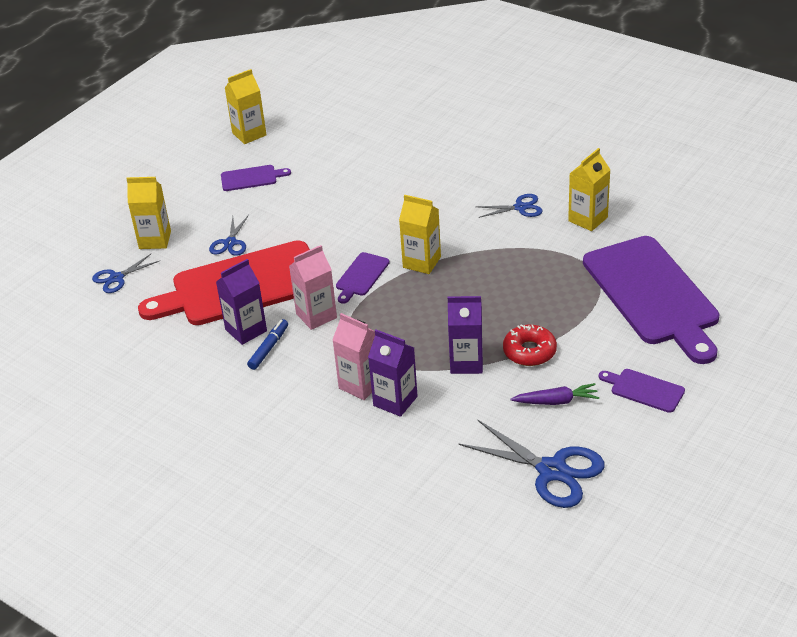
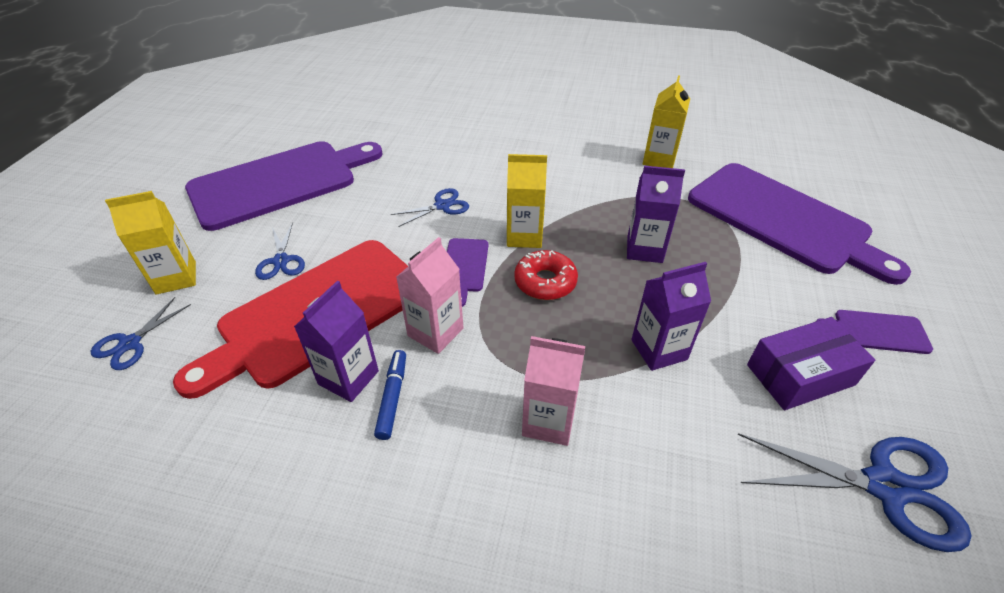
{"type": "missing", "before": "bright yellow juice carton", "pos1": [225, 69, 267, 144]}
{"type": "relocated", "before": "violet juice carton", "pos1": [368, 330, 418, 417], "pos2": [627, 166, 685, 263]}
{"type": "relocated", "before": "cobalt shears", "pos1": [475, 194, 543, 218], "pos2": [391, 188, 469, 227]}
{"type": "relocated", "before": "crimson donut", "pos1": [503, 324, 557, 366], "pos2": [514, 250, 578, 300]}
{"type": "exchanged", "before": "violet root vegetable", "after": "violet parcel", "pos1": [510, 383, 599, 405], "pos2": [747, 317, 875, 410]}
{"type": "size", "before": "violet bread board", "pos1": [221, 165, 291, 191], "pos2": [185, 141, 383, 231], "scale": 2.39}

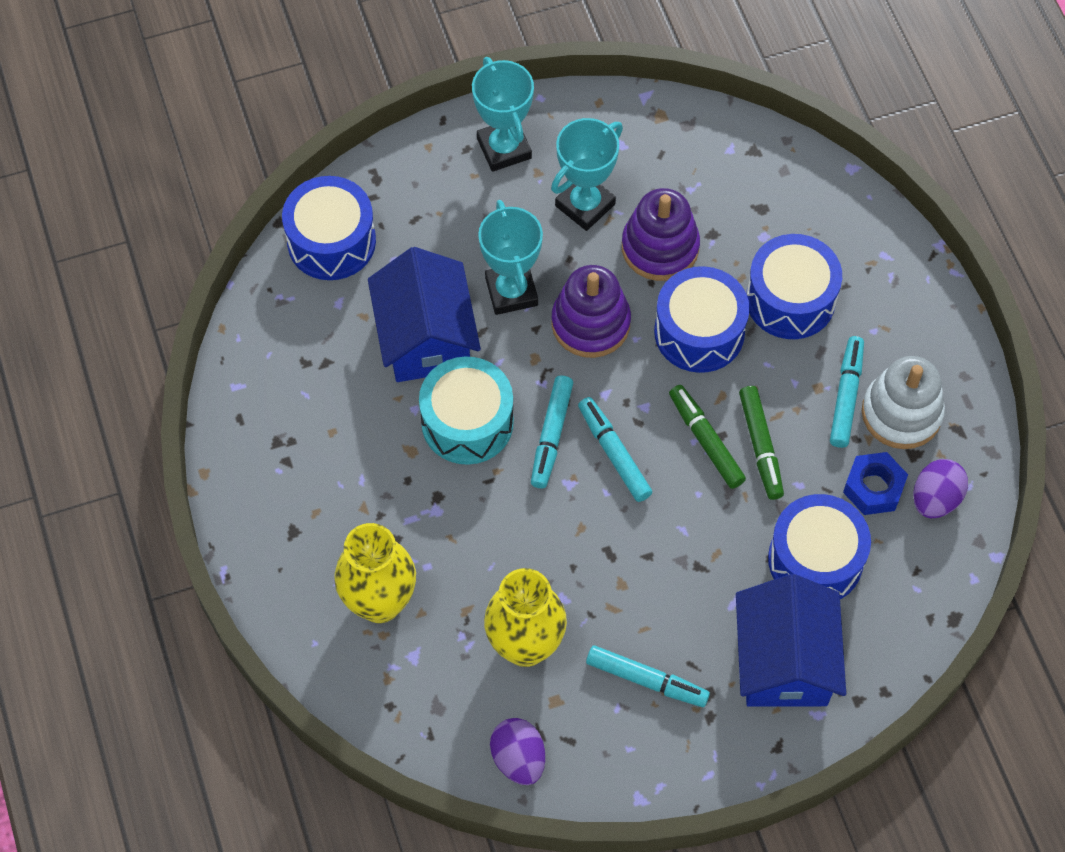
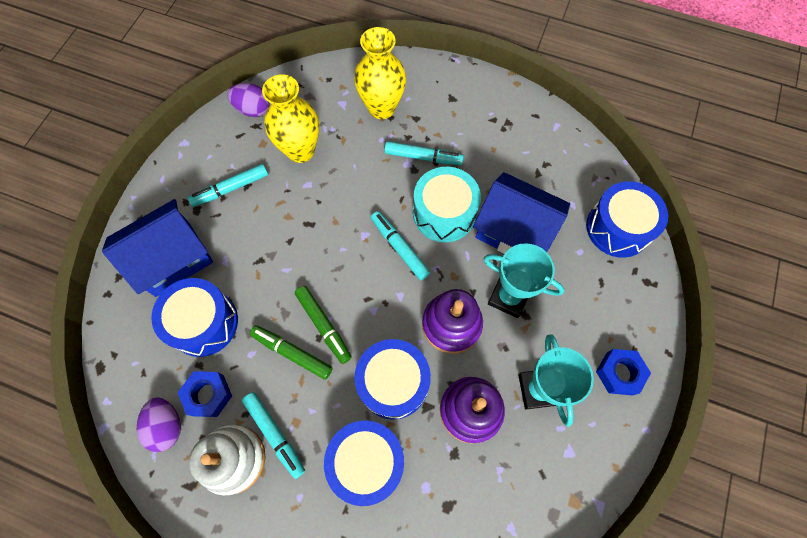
{"type": "relocated", "before": "turquoise marker", "pos1": [578, 397, 652, 502], "pos2": [384, 141, 464, 165]}
{"type": "exchanged", "before": "turquoise award cup", "after": "cobalt hexagon nut", "pos1": [472, 57, 534, 172], "pos2": [596, 349, 651, 395]}
{"type": "spun", "before": "leaf-green marker", "pos1": [669, 385, 746, 489], "pos2": [295, 286, 352, 364], "turn": 45}
{"type": "spun", "before": "cobalt cottage", "pos1": [736, 574, 846, 707], "pos2": [102, 199, 213, 297], "turn": -75}

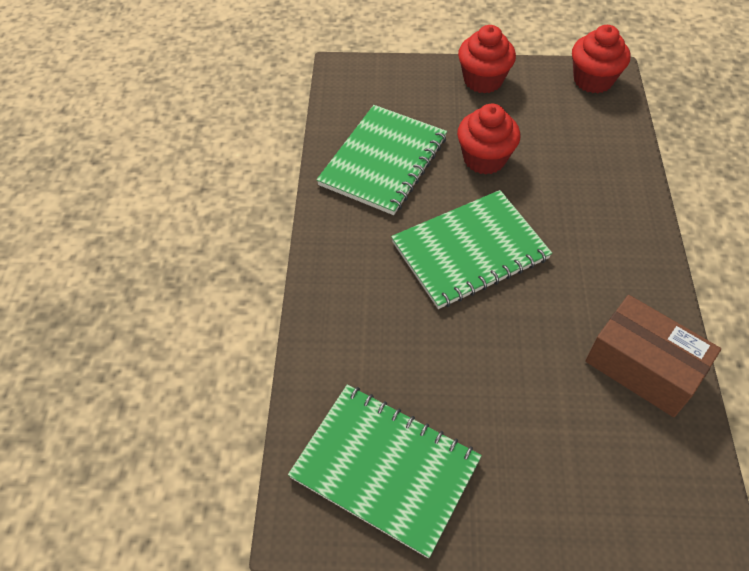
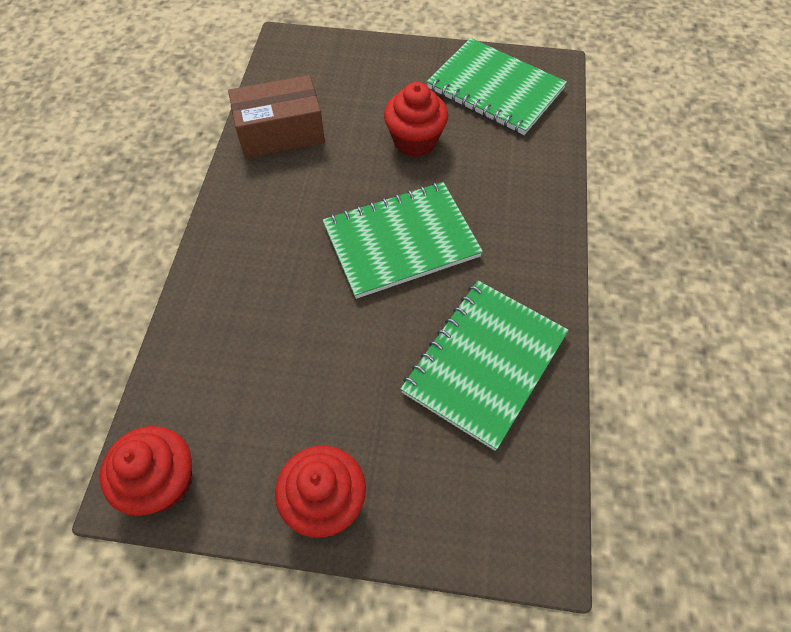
{"type": "relocated", "before": "crimson fairy cake", "pos1": [457, 104, 520, 174], "pos2": [384, 82, 448, 157]}
{"type": "spun", "before": "brown parcel", "pos1": [585, 295, 721, 417], "pos2": [228, 75, 325, 158], "turn": -60}

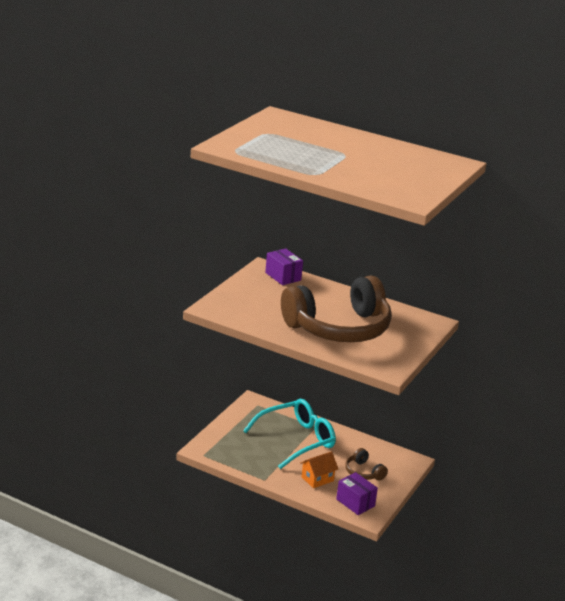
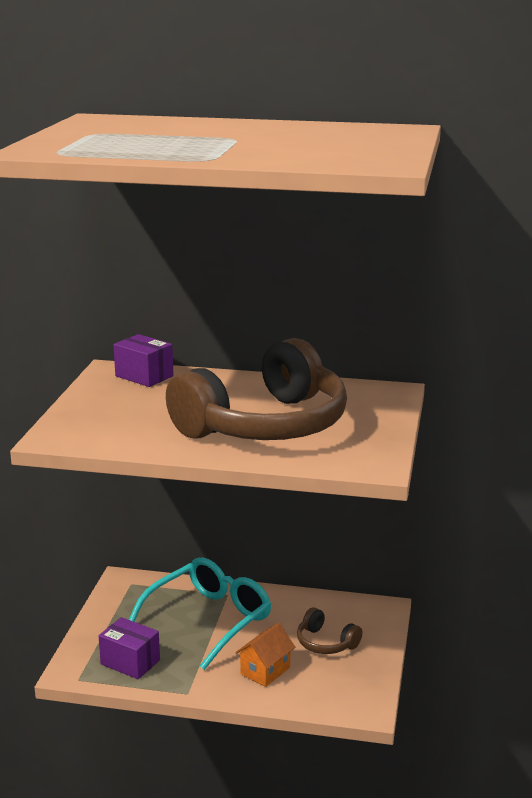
{"type": "relocated", "before": "violet parcel", "pos1": [336, 472, 378, 515], "pos2": [99, 617, 160, 679]}

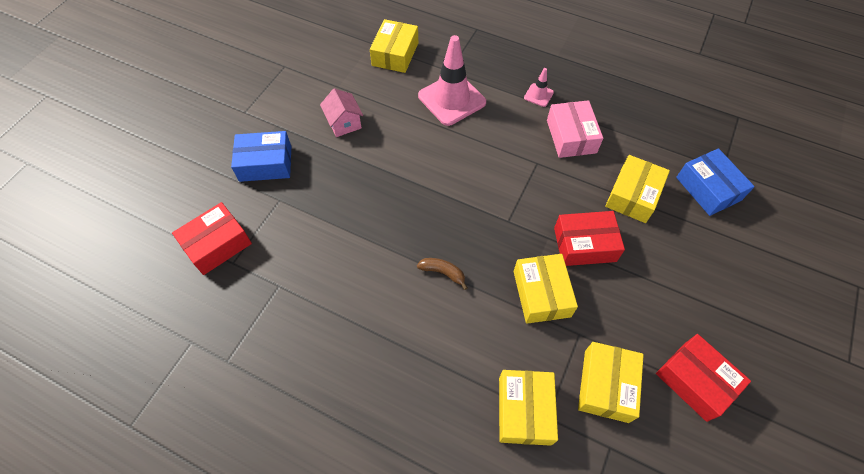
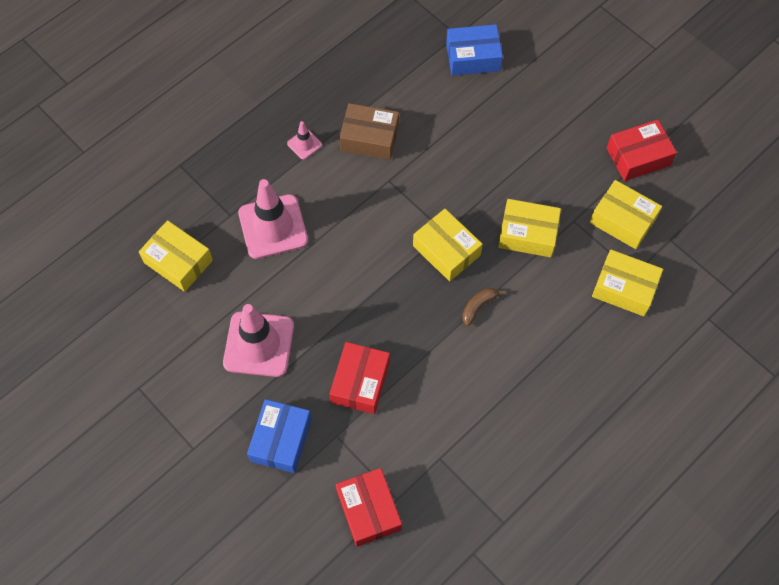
{"type": "relocated", "before": "crimson parcel", "pos1": [554, 211, 625, 266], "pos2": [330, 342, 390, 414]}
{"type": "relocated", "before": "bright yellow parcel", "pos1": [605, 155, 670, 223], "pos2": [413, 209, 483, 281]}
{"type": "exchanged", "before": "pink cottage", "after": "pink road cone", "pos1": [320, 88, 363, 137], "pos2": [223, 304, 294, 377]}
{"type": "colour", "before": "pink parcel", "after": "brown parcel", "pos1": [547, 100, 603, 158], "pos2": [339, 103, 399, 160]}

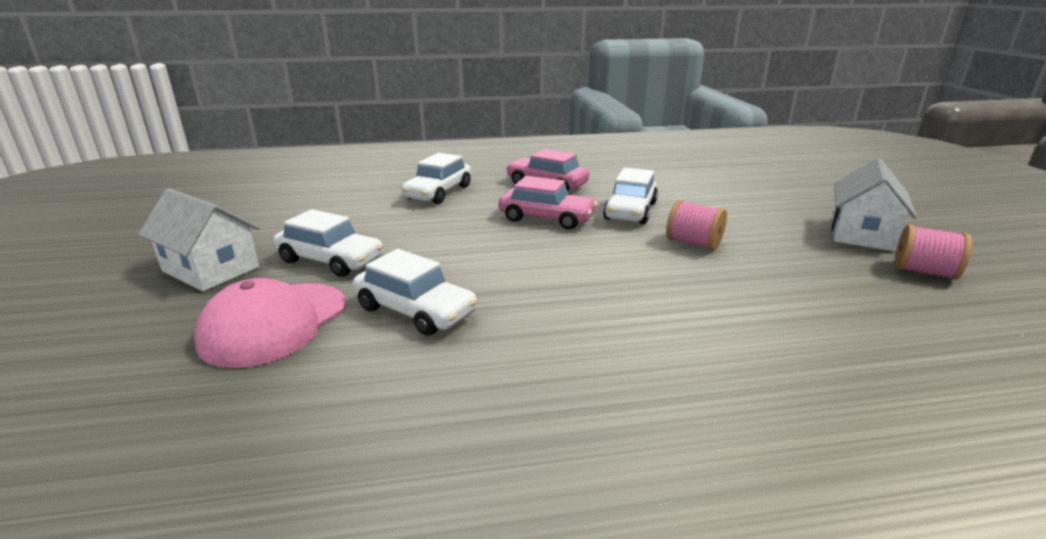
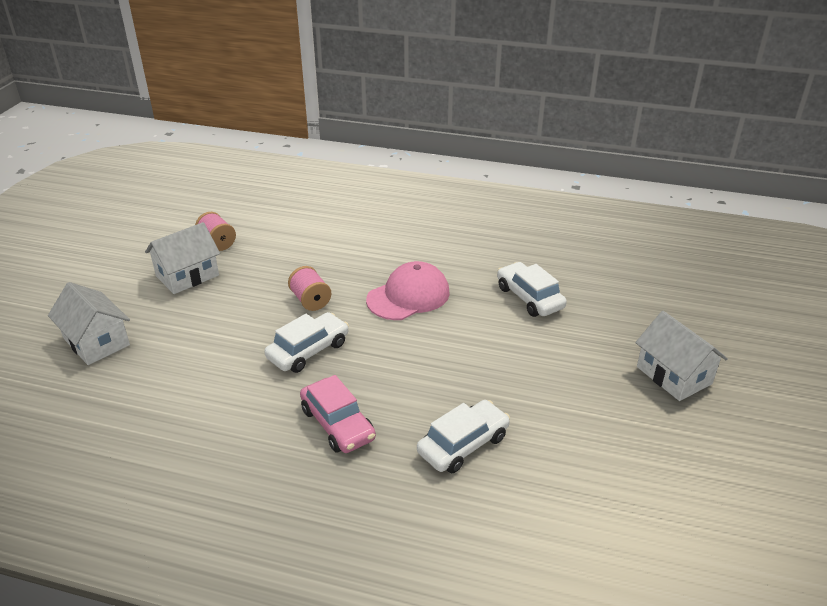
{"type": "missing", "before": "white toy car", "pos1": [273, 209, 383, 277]}
{"type": "missing", "before": "pink toy car", "pos1": [499, 176, 597, 230]}
{"type": "appeared", "after": "white cottage", "pos2": [48, 282, 130, 365]}
{"type": "relocated", "before": "pink baseball cap", "pos1": [194, 278, 346, 368], "pos2": [366, 261, 450, 320]}

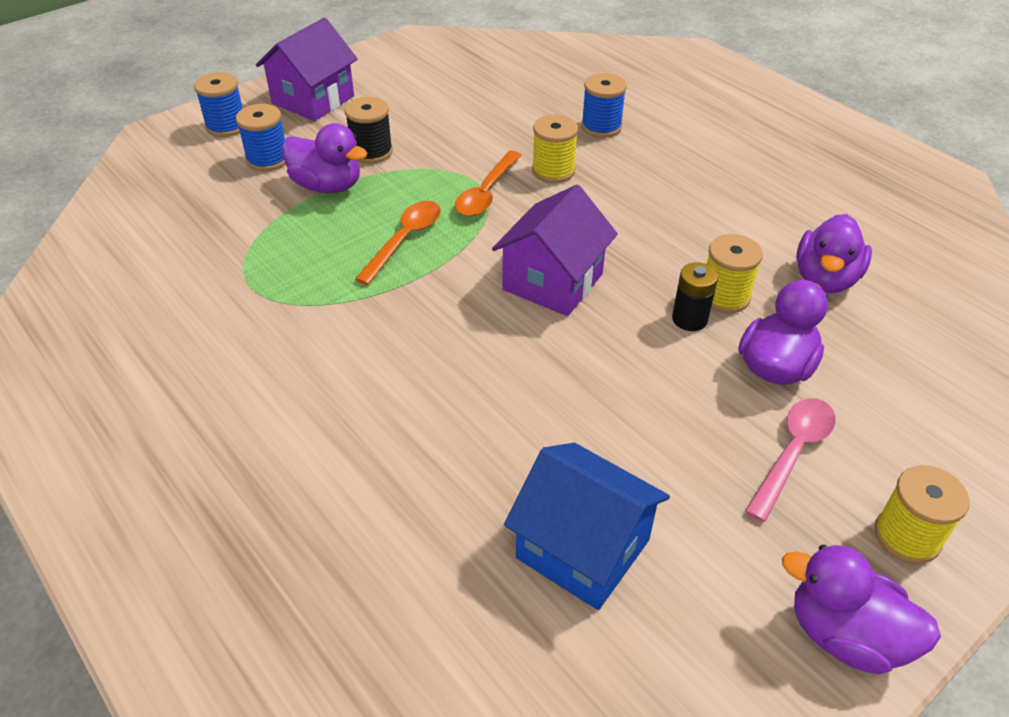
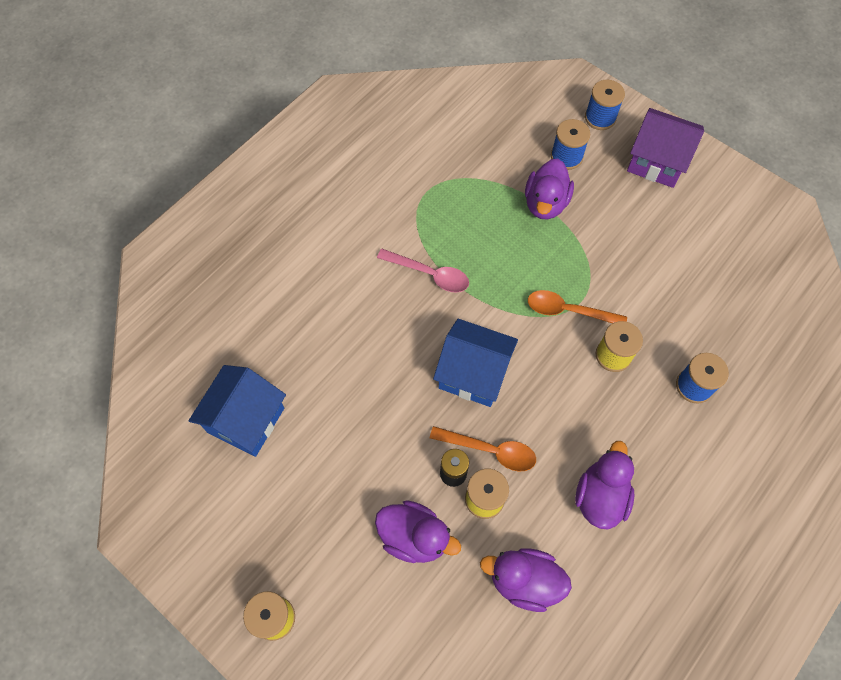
{"type": "missing", "before": "ebony spool", "pos1": [344, 97, 393, 164]}
{"type": "relocated", "before": "orange tablespoon", "pos1": [355, 201, 441, 285], "pos2": [430, 426, 536, 472]}
{"type": "relocated", "before": "pink tablespoon", "pos1": [745, 398, 835, 522], "pos2": [377, 249, 469, 292]}
{"type": "relocated", "before": "violet duck", "pos1": [782, 545, 941, 675], "pos2": [575, 441, 635, 529]}
{"type": "colour", "before": "violet cottage", "after": "cobalt cottage", "pos1": [492, 185, 618, 316], "pos2": [433, 319, 518, 407]}

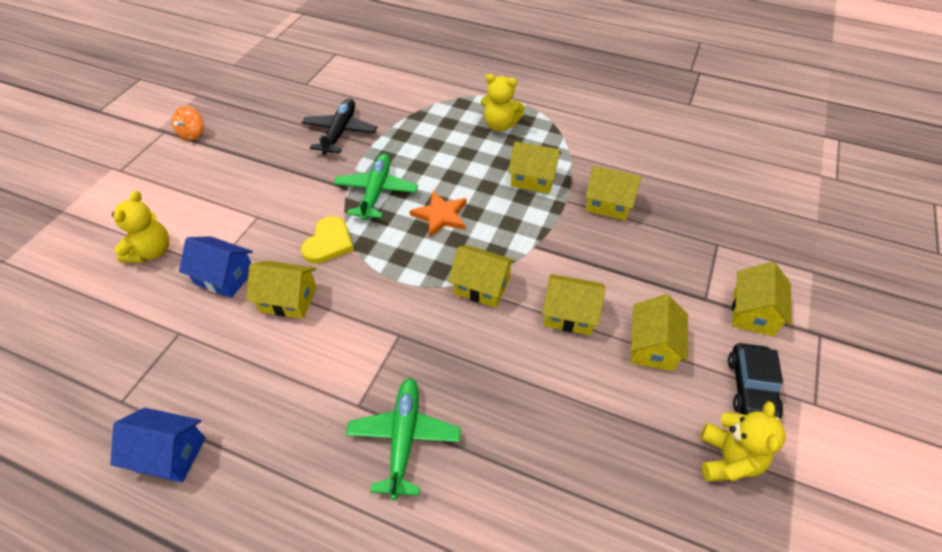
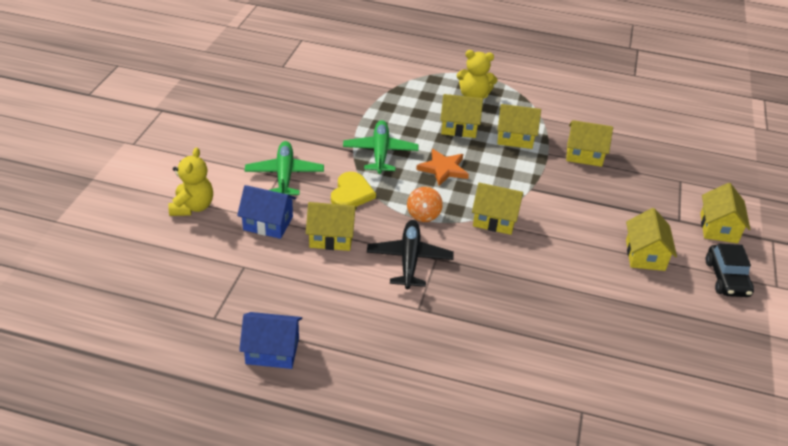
{"type": "missing", "before": "bright yellow stuffed bear", "pos1": [701, 401, 785, 481]}
{"type": "relocated", "before": "orange spinning top", "pos1": [172, 106, 204, 141], "pos2": [407, 187, 443, 222]}
{"type": "relocated", "before": "ebony toy plane", "pos1": [302, 99, 378, 155], "pos2": [367, 220, 454, 289]}
{"type": "relocated", "before": "leaf-green toy plane", "pos1": [346, 377, 461, 500], "pos2": [245, 141, 324, 195]}
{"type": "relocated", "before": "bright yellow cottage", "pos1": [542, 274, 606, 335], "pos2": [440, 94, 483, 138]}

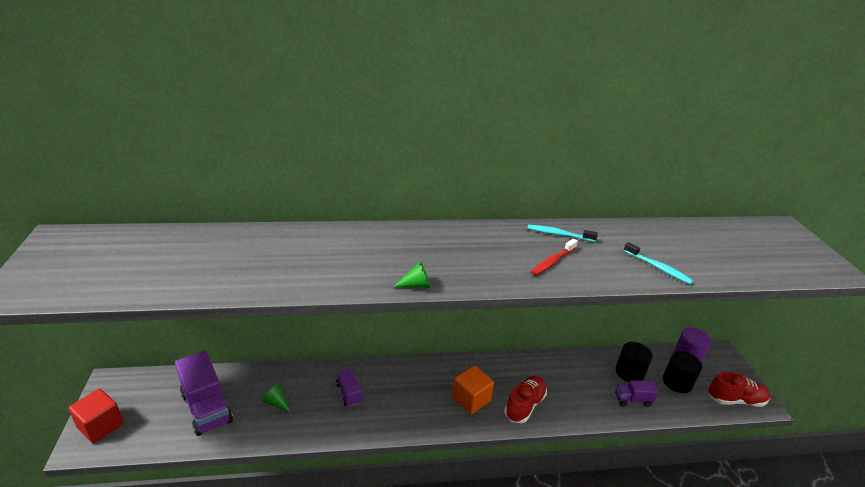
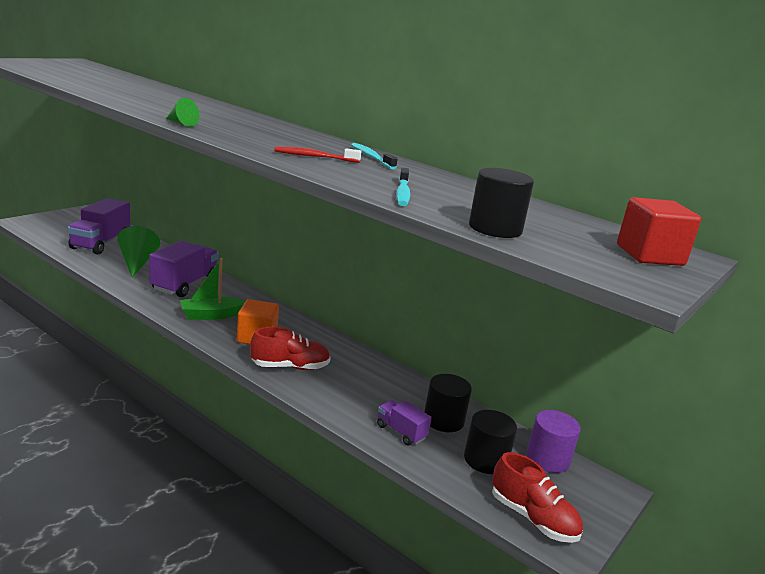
{"type": "appeared", "after": "leaf-green toy boat", "pos2": [180, 258, 245, 320]}
{"type": "appeared", "after": "ebony cylinder", "pos2": [469, 168, 534, 238]}
{"type": "relocated", "before": "crimson cube", "pos1": [68, 389, 124, 443], "pos2": [617, 197, 701, 266]}
{"type": "size", "before": "leaf-green cone", "pos1": [262, 384, 290, 412], "pos2": [117, 226, 160, 277], "scale": 1.89}
{"type": "size", "before": "violet truck", "pos1": [336, 369, 362, 407], "pos2": [149, 241, 219, 297], "scale": 1.88}

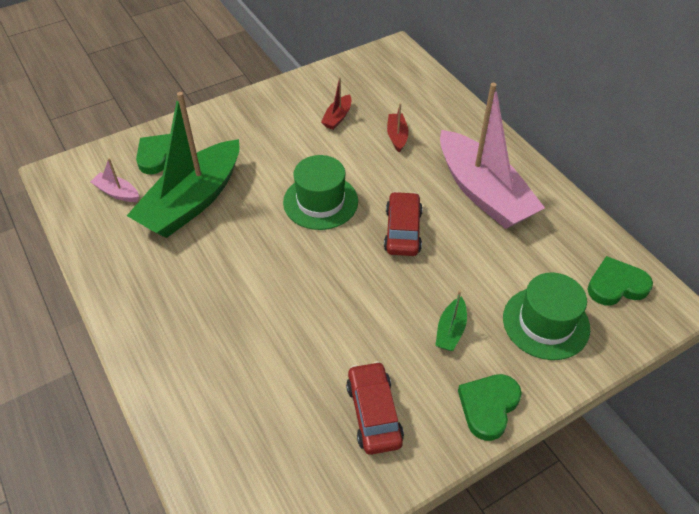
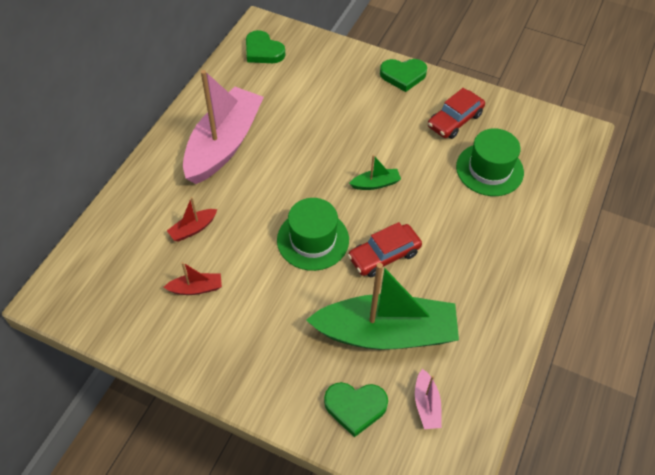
{"type": "relocated", "before": "crimson toy car", "pos1": [384, 191, 423, 256], "pos2": [348, 222, 422, 277]}
{"type": "relocated", "before": "leaf-green toy boat", "pos1": [435, 290, 467, 351], "pos2": [349, 155, 401, 190]}
{"type": "relocated", "before": "leaf-green hat", "pos1": [503, 273, 590, 360], "pos2": [456, 128, 524, 196]}

